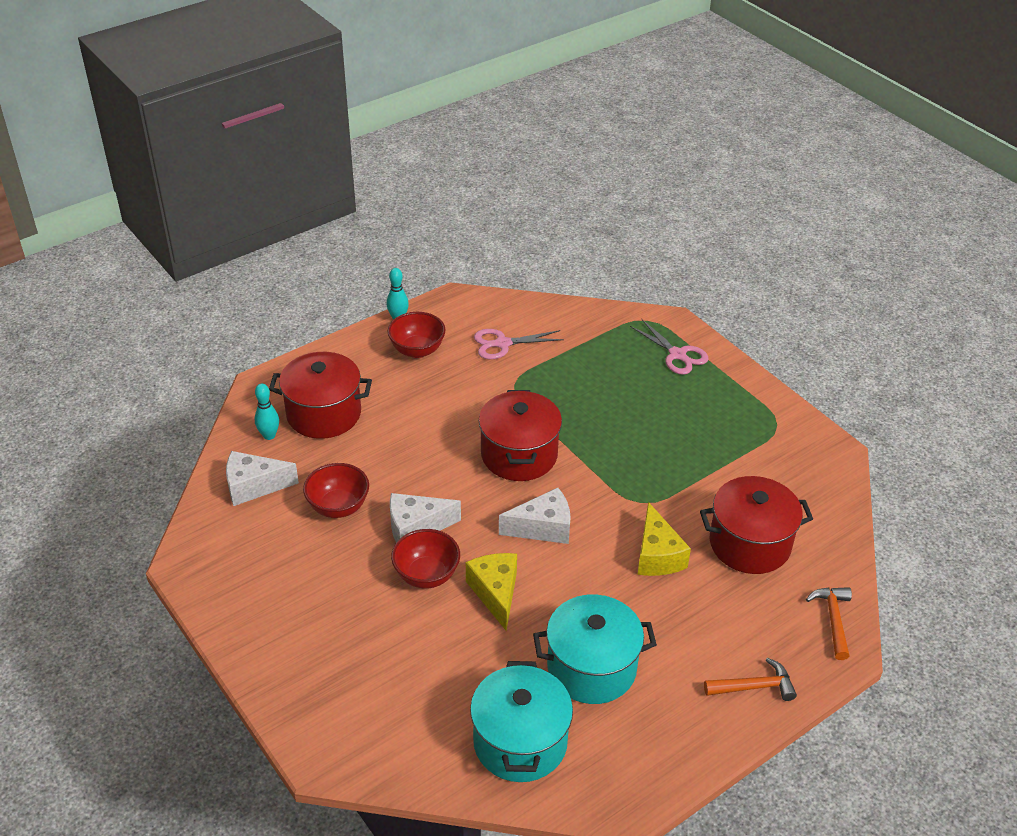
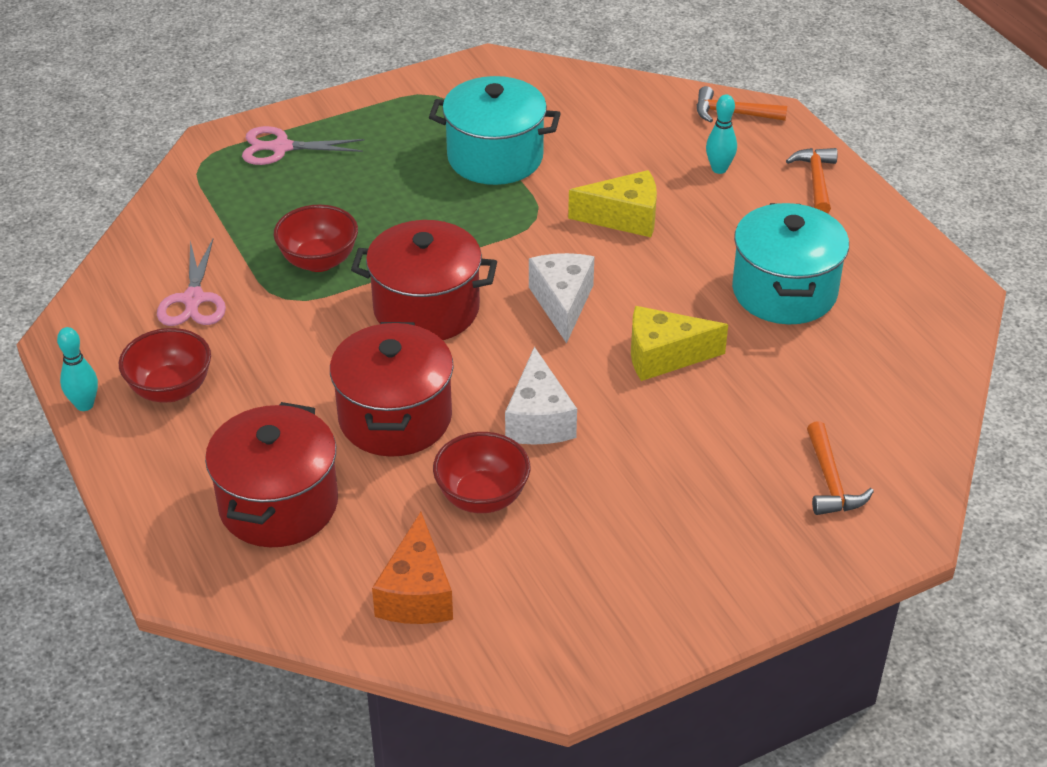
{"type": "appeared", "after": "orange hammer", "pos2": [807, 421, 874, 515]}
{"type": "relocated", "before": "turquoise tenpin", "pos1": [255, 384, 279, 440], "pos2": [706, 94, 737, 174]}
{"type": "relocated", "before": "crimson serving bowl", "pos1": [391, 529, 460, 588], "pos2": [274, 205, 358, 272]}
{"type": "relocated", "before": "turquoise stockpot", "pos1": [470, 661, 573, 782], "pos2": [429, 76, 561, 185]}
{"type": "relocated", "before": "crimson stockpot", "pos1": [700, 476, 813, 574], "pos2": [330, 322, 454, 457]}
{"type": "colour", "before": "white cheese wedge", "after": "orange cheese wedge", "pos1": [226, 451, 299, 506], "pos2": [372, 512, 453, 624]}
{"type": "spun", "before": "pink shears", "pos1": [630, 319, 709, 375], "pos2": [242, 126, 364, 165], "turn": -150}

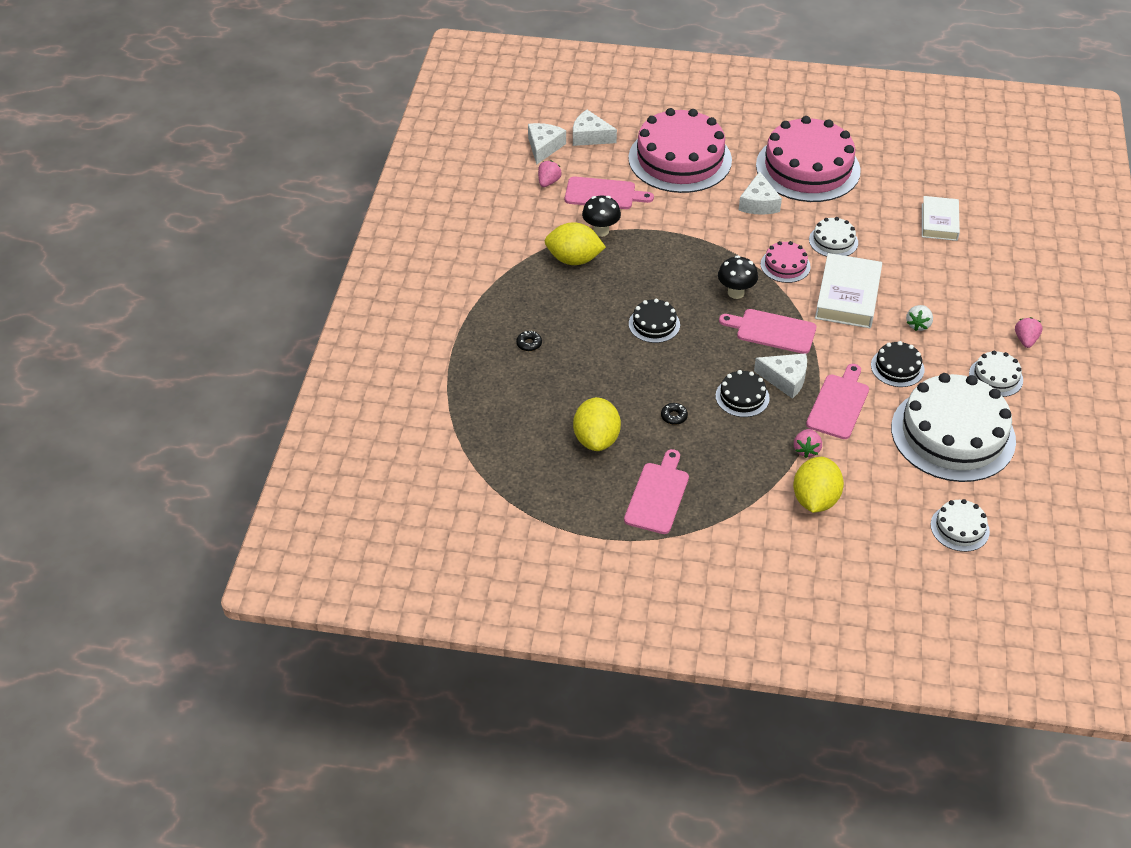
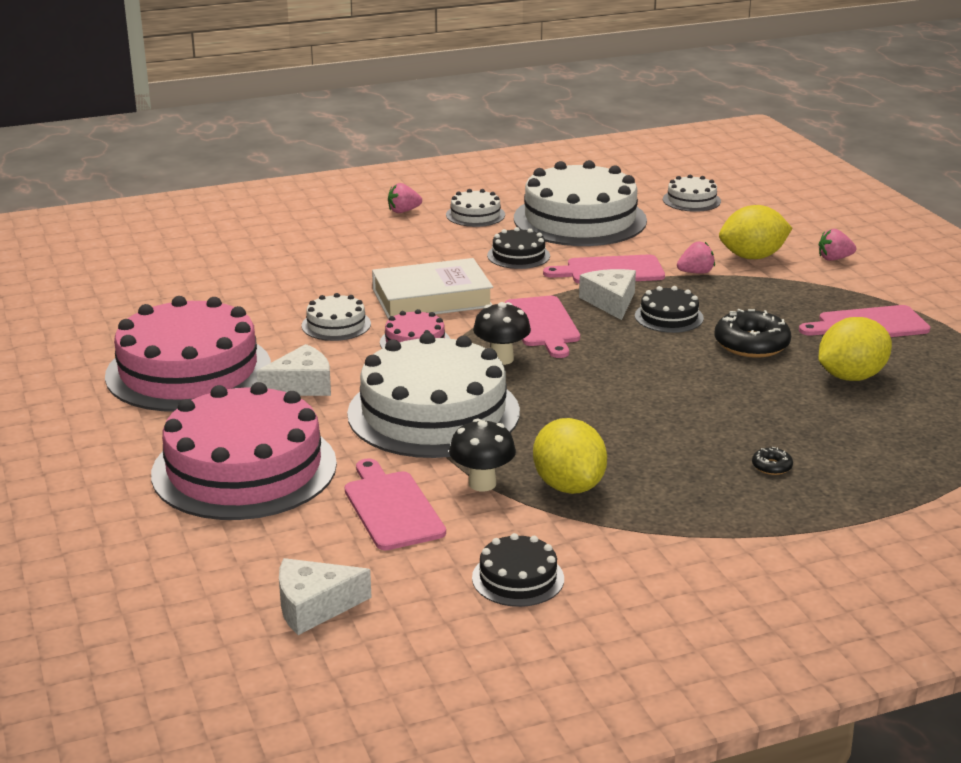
{"type": "missing", "before": "white cheese wedge", "pos1": [573, 110, 617, 146]}
{"type": "missing", "before": "white berry", "pos1": [906, 305, 933, 331]}
{"type": "missing", "before": "white hardcover", "pos1": [922, 196, 960, 241]}
{"type": "appeared", "after": "white gateau", "pos2": [347, 332, 520, 458]}
{"type": "relocated", "before": "pink berry", "pos1": [538, 160, 562, 187], "pos2": [819, 229, 856, 261]}
{"type": "relocated", "before": "ebony gateau", "pos1": [629, 299, 680, 343], "pos2": [472, 533, 564, 607]}
{"type": "size", "before": "ebony donut", "pos1": [661, 403, 688, 425], "pos2": [715, 309, 791, 358], "scale": 2.16}

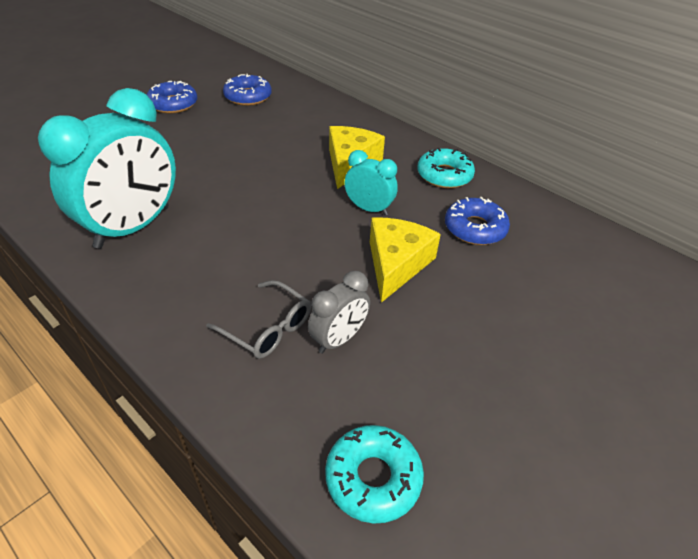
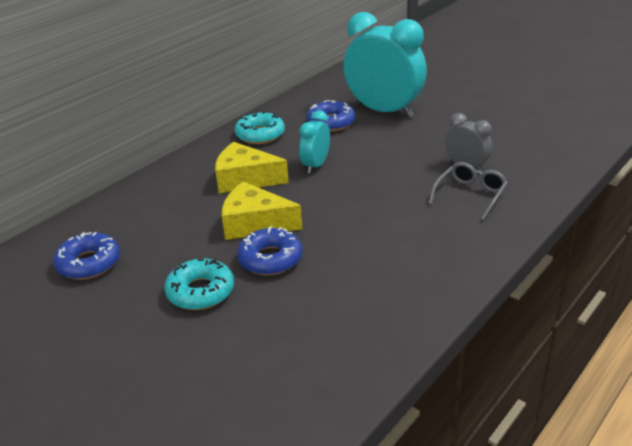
{"type": "relocated", "before": "turquoise alarm clock", "pos1": [38, 88, 176, 249], "pos2": [343, 12, 427, 118]}
{"type": "relocated", "before": "cobalt donut", "pos1": [147, 81, 197, 113], "pos2": [237, 226, 302, 275]}
{"type": "relocated", "before": "turquoise donut", "pos1": [325, 425, 424, 524], "pos2": [165, 259, 234, 310]}
{"type": "relocated", "before": "bright yellow cheese wedge", "pos1": [370, 217, 441, 303], "pos2": [222, 181, 302, 240]}

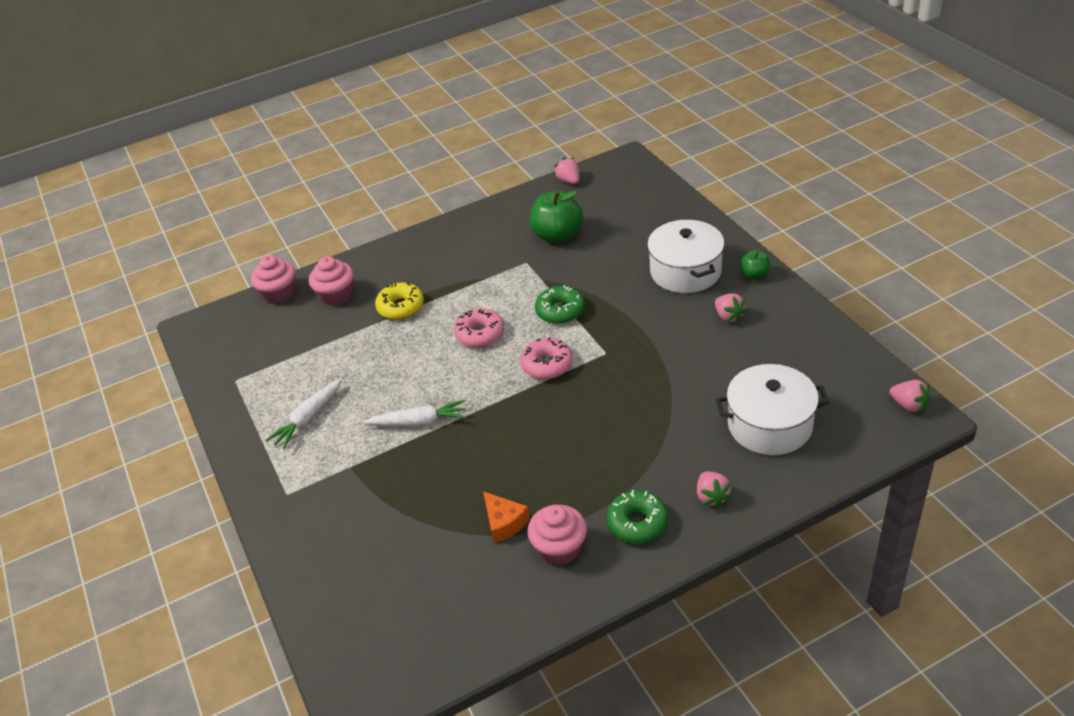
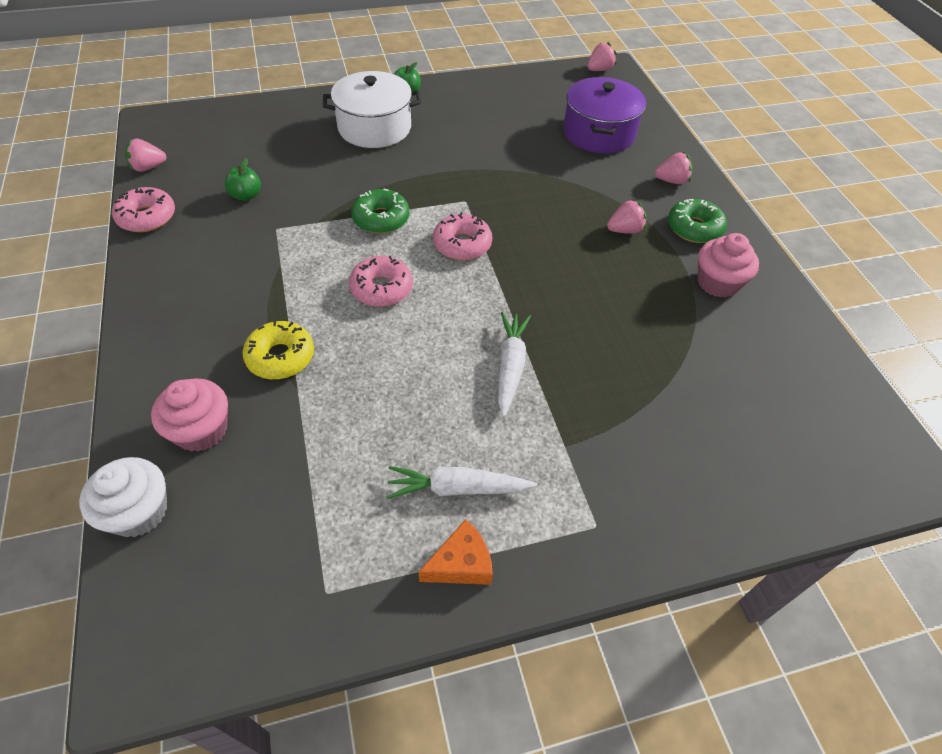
{"type": "appeared", "after": "pink donut", "pos2": [112, 187, 175, 232]}
{"type": "relocated", "before": "orange cheese wedge", "pos1": [483, 491, 530, 543], "pos2": [419, 519, 493, 585]}
{"type": "relocated", "before": "pink berry", "pos1": [715, 293, 747, 323], "pos2": [607, 199, 647, 234]}
{"type": "colour", "before": "pink fairy cake", "after": "white fairy cake", "pos1": [251, 255, 296, 304], "pos2": [79, 457, 167, 537]}
{"type": "colour", "before": "white stockpot", "after": "violet stockpot", "pos1": [716, 364, 829, 455], "pos2": [563, 77, 646, 154]}
{"type": "spun", "before": "white root vegetable", "pos1": [266, 378, 342, 449], "pos2": [387, 466, 537, 499], "turn": 135}
{"type": "size", "before": "leaf-green apple", "pos1": [530, 191, 583, 243], "pos2": [225, 158, 261, 201], "scale": 0.53}

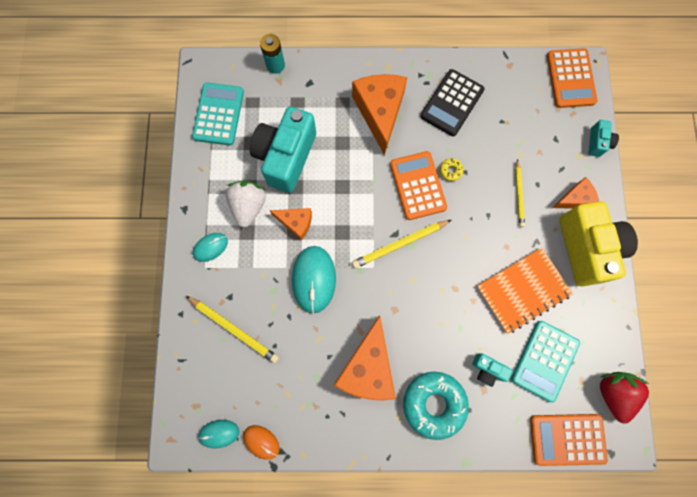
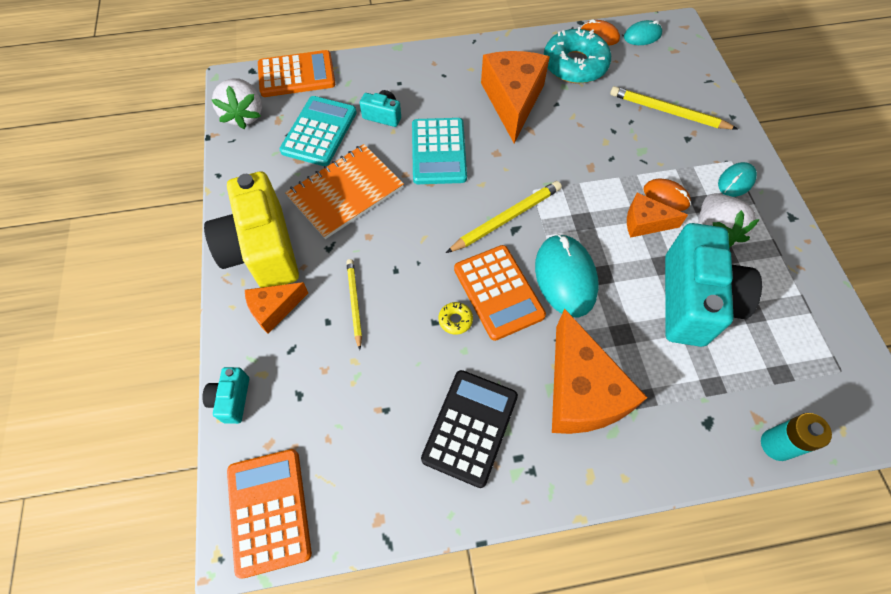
{"type": "appeared", "after": "orange PC mouse", "pos2": [644, 178, 691, 211]}
{"type": "relocated", "before": "turquoise adding machine", "pos1": [192, 83, 244, 145], "pos2": [412, 118, 467, 184]}
{"type": "relocated", "before": "turquoise PC mouse", "pos1": [292, 246, 336, 313], "pos2": [535, 234, 599, 317]}
{"type": "relocated", "before": "turquoise donut", "pos1": [403, 372, 469, 440], "pos2": [544, 27, 611, 84]}
{"type": "colour", "before": "crimson berry", "after": "white berry", "pos1": [600, 372, 649, 423], "pos2": [212, 78, 262, 129]}

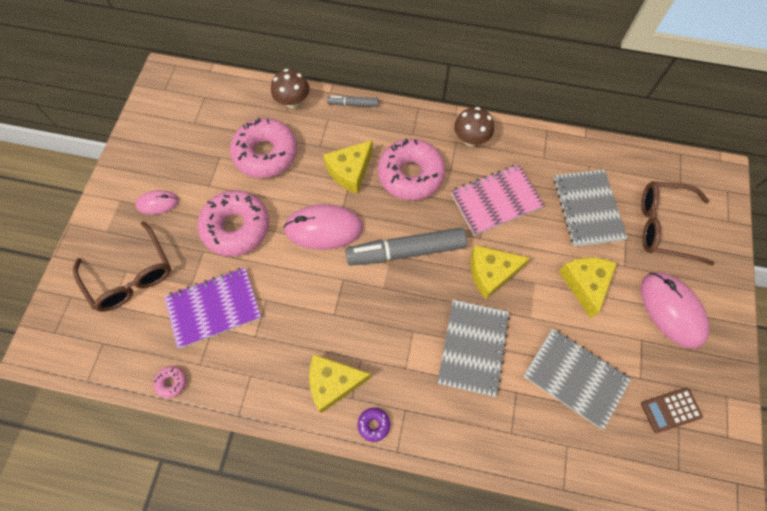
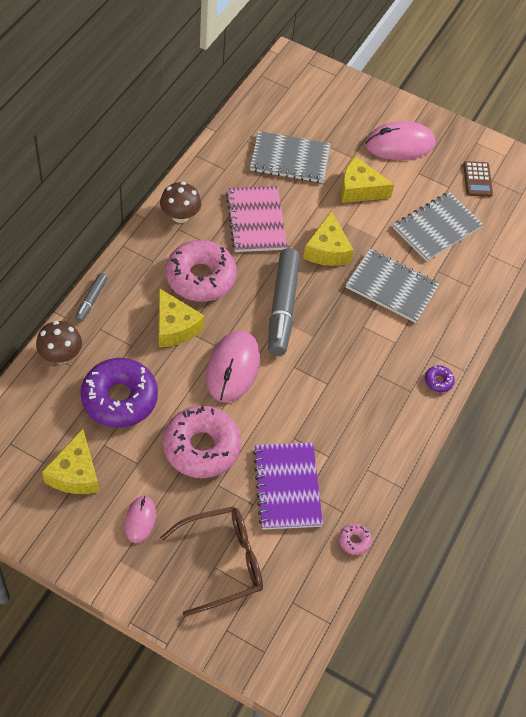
{"type": "missing", "before": "brown eyeglasses", "pos1": [641, 181, 715, 266]}
{"type": "relocated", "before": "bright yellow cheese wedge", "pos1": [309, 354, 371, 413], "pos2": [42, 429, 99, 494]}
{"type": "colour", "before": "pink donut", "after": "violet donut", "pos1": [230, 117, 297, 178], "pos2": [80, 358, 158, 428]}

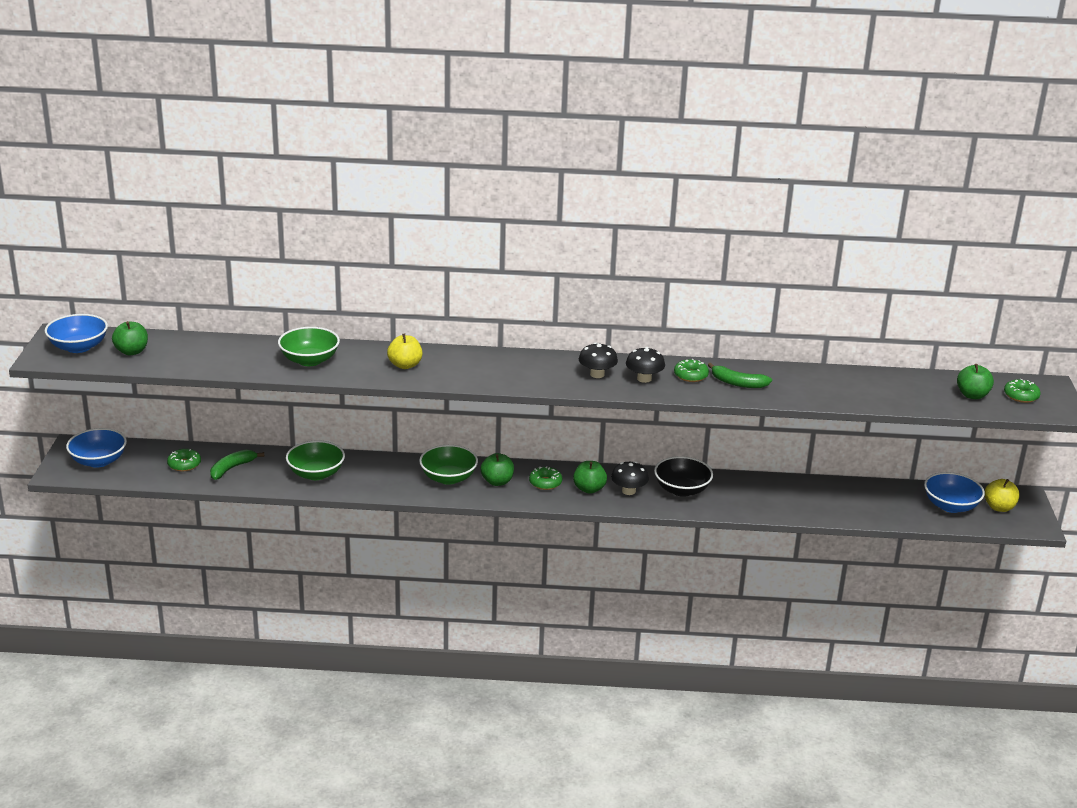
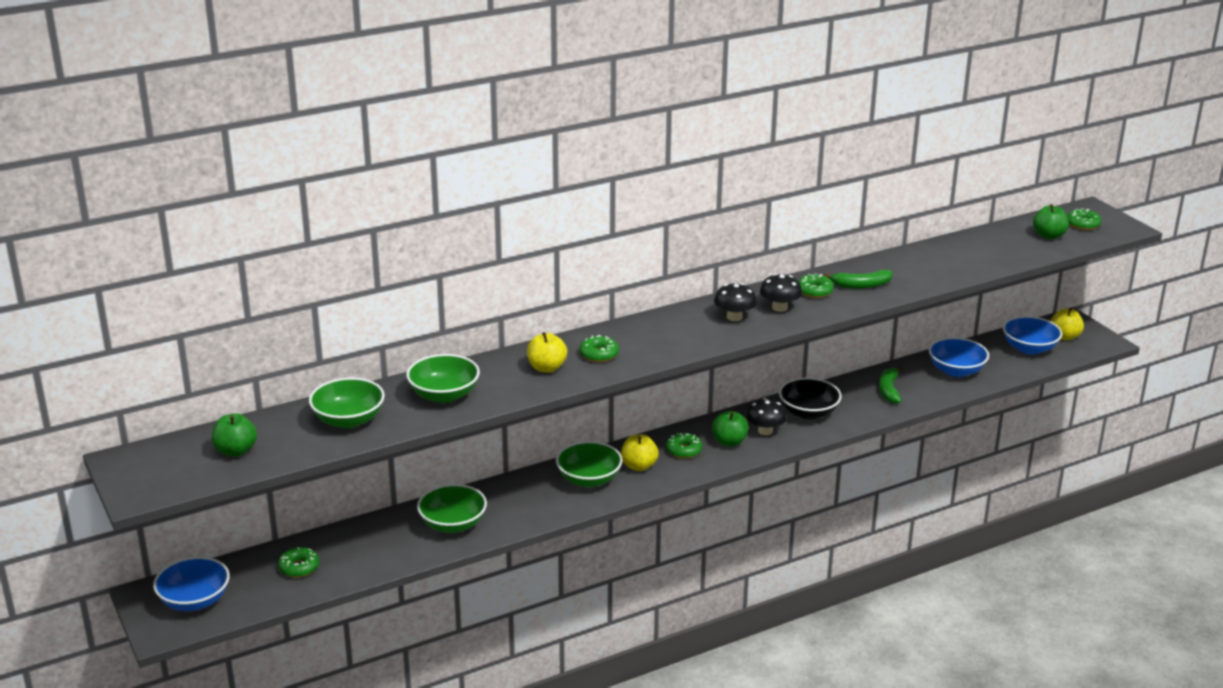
{"type": "appeared", "after": "leaf-green serving bowl", "pos2": [309, 378, 385, 428]}
{"type": "appeared", "after": "leaf-green donut", "pos2": [579, 335, 619, 362]}
{"type": "relocated", "before": "cobalt serving bowl", "pos1": [45, 314, 108, 353], "pos2": [929, 337, 989, 377]}
{"type": "relocated", "before": "leaf-green banana", "pos1": [210, 450, 264, 480], "pos2": [879, 366, 903, 404]}
{"type": "colour", "before": "leaf-green apple", "after": "bright yellow apple", "pos1": [481, 453, 514, 486], "pos2": [621, 434, 659, 471]}

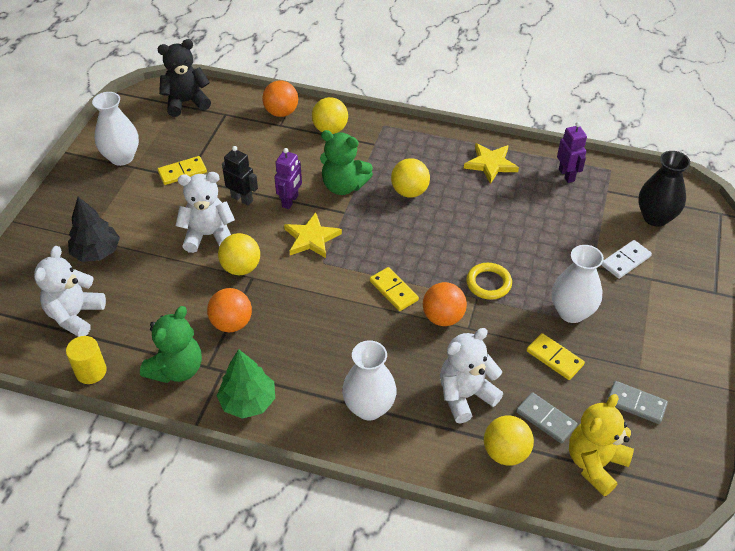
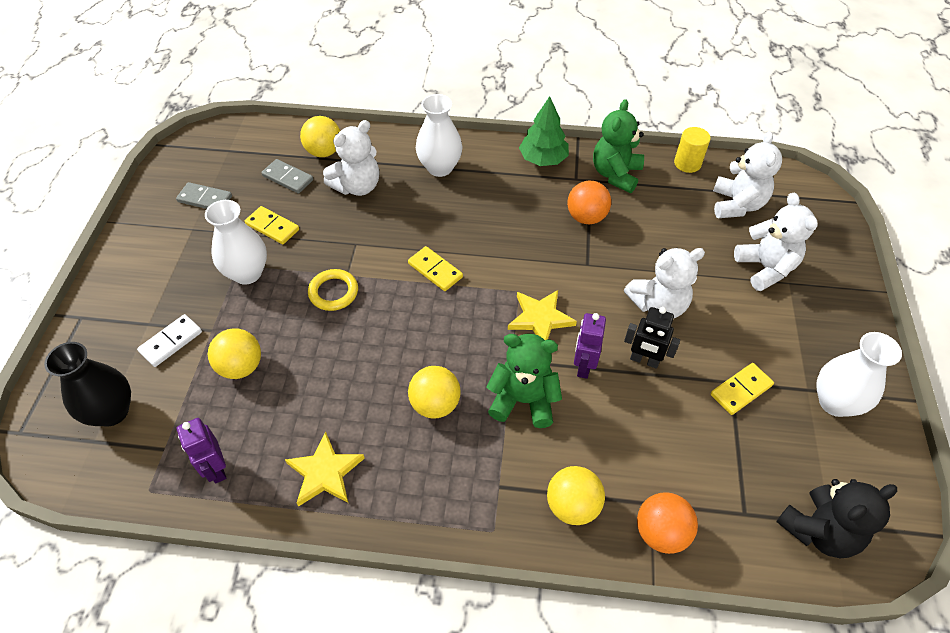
{"type": "missing", "before": "orange ball", "pos1": [423, 282, 467, 326]}
{"type": "missing", "before": "bright yellow stuffed bear", "pos1": [569, 394, 634, 496]}
{"type": "relocated", "before": "bright yellow ball", "pos1": [218, 233, 260, 275], "pos2": [208, 328, 261, 379]}
{"type": "exchanged", "before": "ebony fir tree", "after": "white stuffed bear", "pos1": [68, 197, 120, 262], "pos2": [734, 193, 818, 291]}

